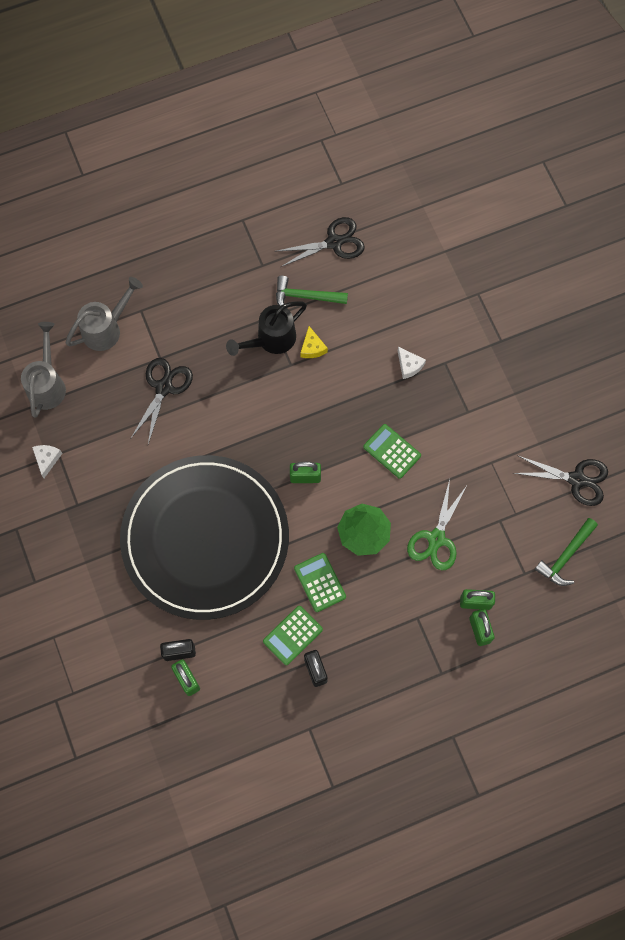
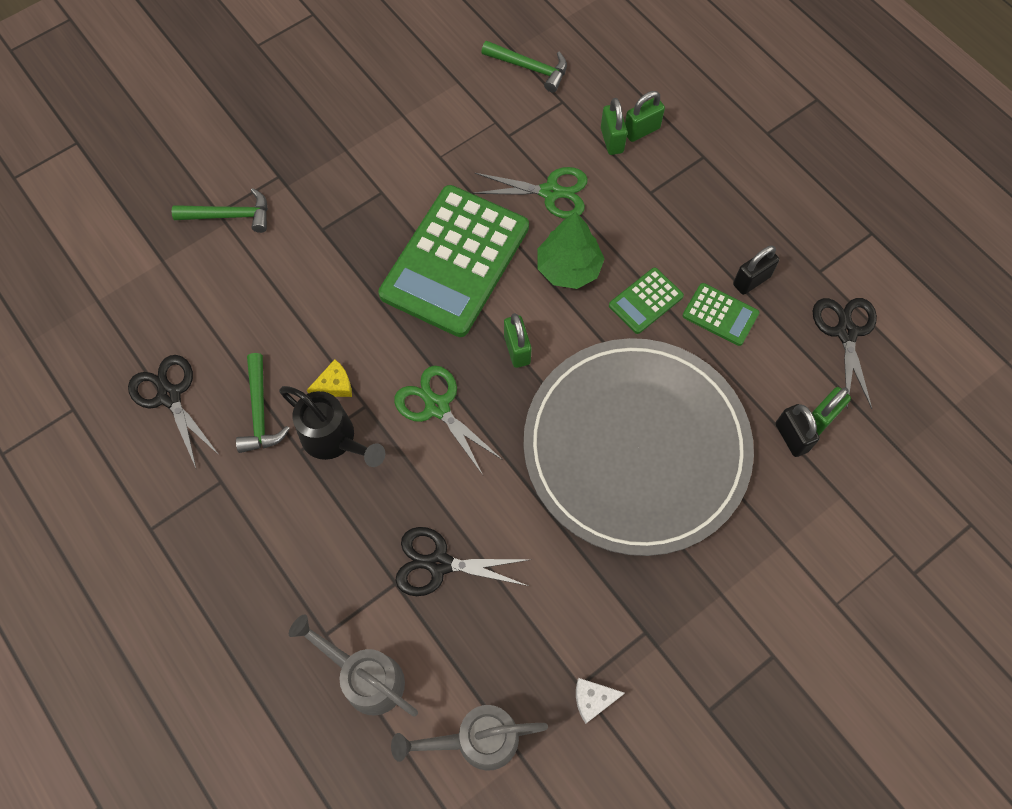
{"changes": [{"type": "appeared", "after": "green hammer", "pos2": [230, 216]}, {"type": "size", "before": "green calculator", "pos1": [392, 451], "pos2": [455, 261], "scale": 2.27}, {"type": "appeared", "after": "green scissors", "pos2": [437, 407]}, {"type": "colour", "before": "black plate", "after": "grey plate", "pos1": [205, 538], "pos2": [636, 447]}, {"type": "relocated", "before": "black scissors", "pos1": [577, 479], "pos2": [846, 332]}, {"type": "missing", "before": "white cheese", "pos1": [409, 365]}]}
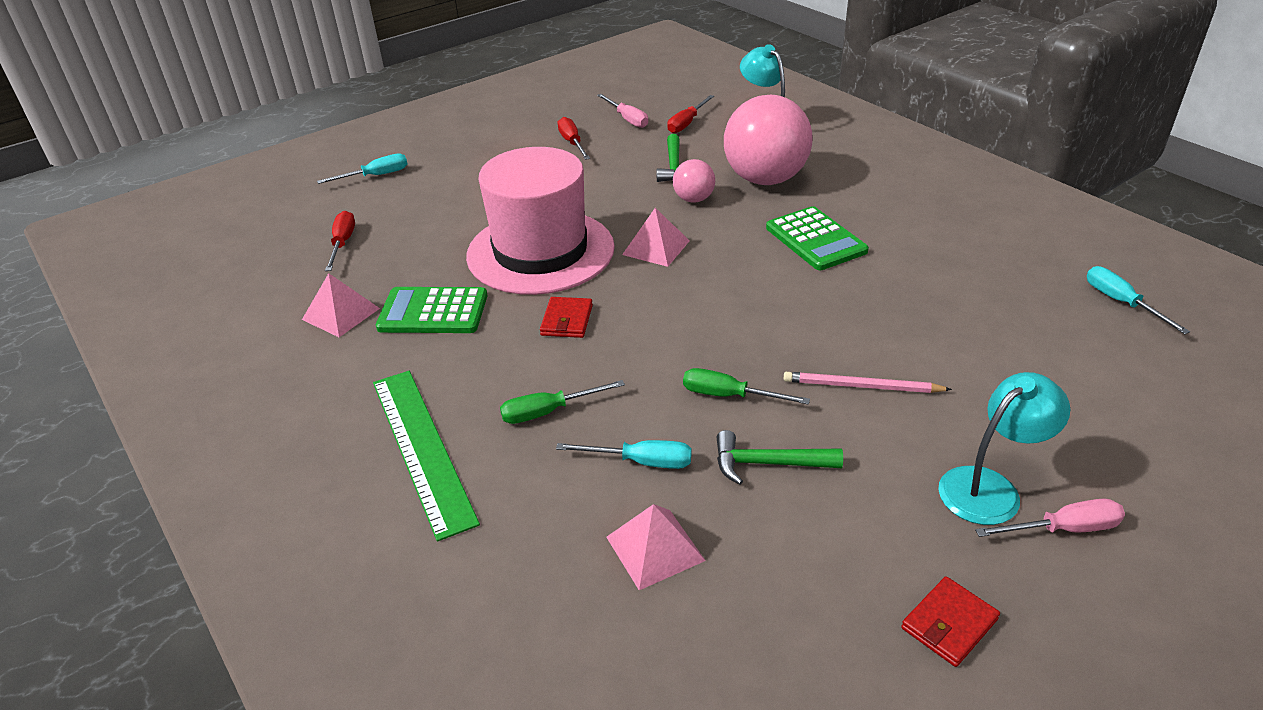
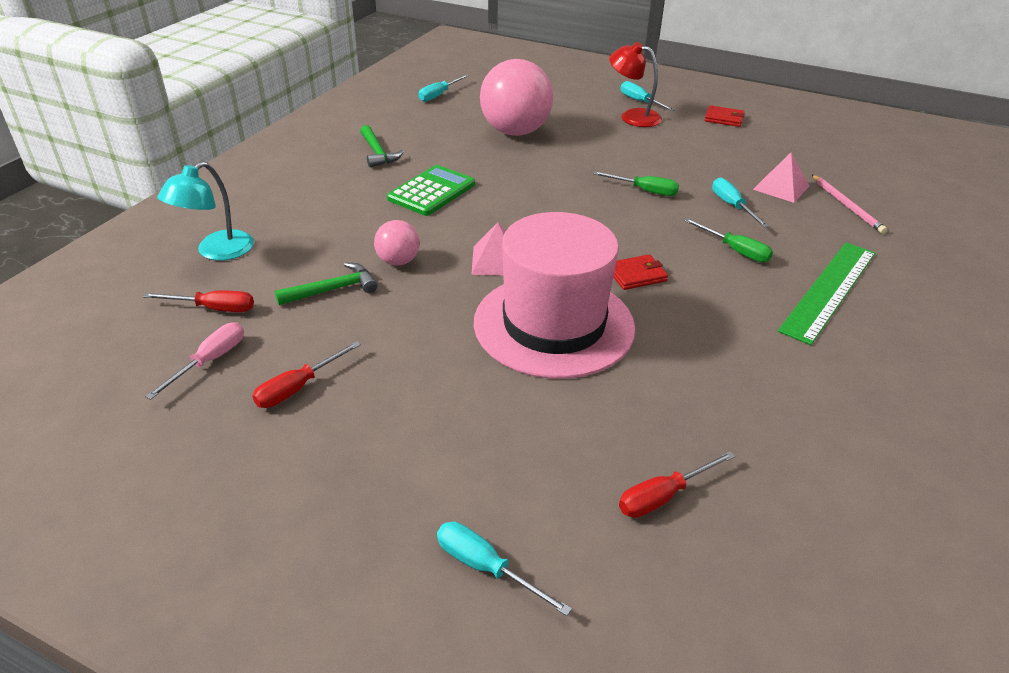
{"changes": [{"type": "relocated", "before": "green hammer", "pos1": [768, 464], "pos2": [378, 153]}, {"type": "relocated", "before": "pink ball", "pos1": [765, 179], "pos2": [515, 132]}, {"type": "spun", "before": "green screwdriver", "pos1": [729, 395], "pos2": [644, 191], "turn": -60}, {"type": "colour", "before": "turquoise lamp", "after": "red lamp", "pos1": [990, 487], "pos2": [632, 116]}, {"type": "colour", "before": "pink screwdriver", "after": "turquoise screwdriver", "pos1": [1063, 529], "pos2": [640, 101]}, {"type": "relocated", "before": "pink pencil", "pos1": [861, 386], "pos2": [846, 206]}, {"type": "missing", "before": "pink pyramid", "pos1": [341, 314]}, {"type": "missing", "before": "green calculator", "pos1": [433, 312]}]}
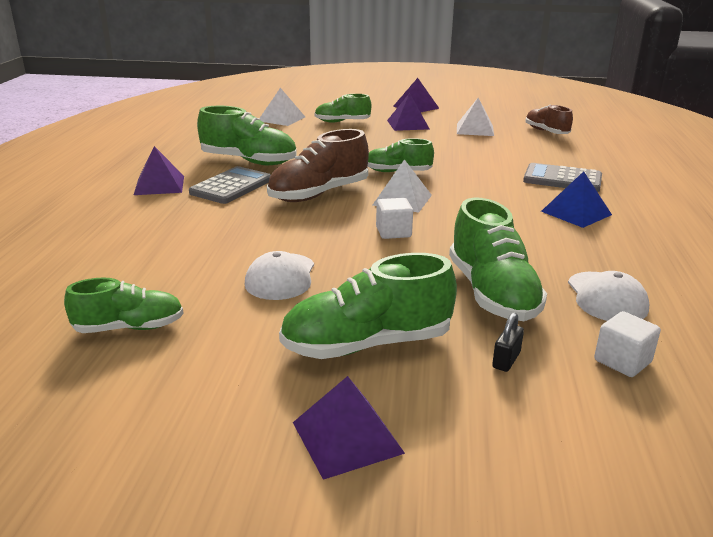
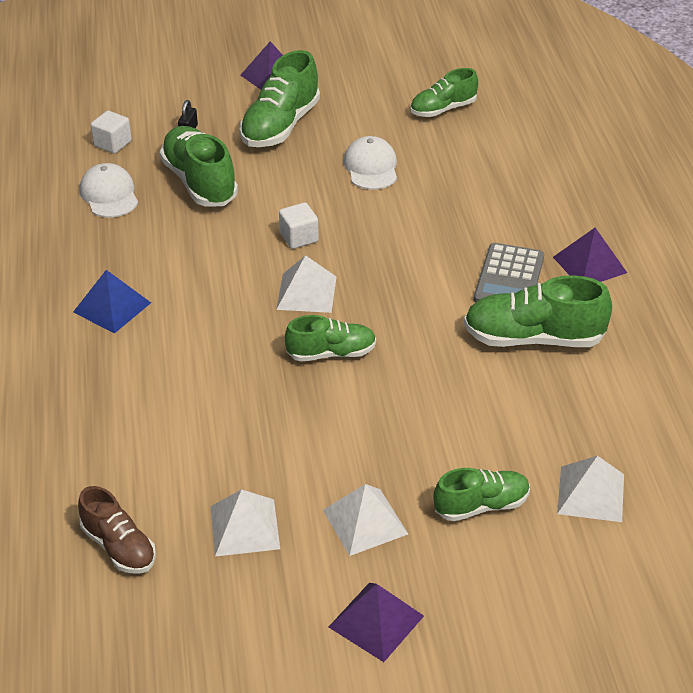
{"changes": [{"type": "spun", "before": "green shoe", "pos1": [367, 344], "pos2": [280, 126], "turn": 150}, {"type": "colour", "before": "purple pyramid", "after": "white pyramid", "pos1": [408, 124], "pos2": [365, 522]}, {"type": "missing", "before": "brown shoe", "pos1": [319, 194]}, {"type": "missing", "before": "grey calculator", "pos1": [562, 179]}]}
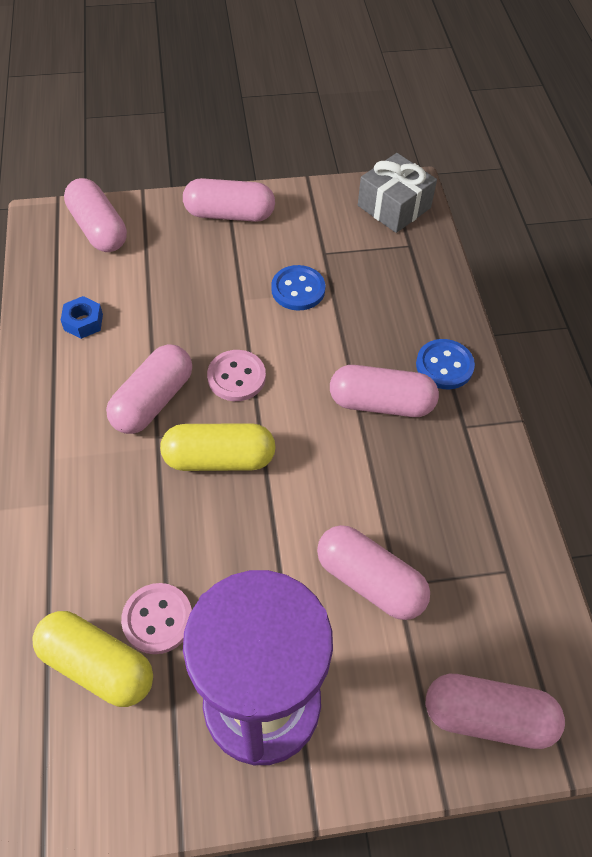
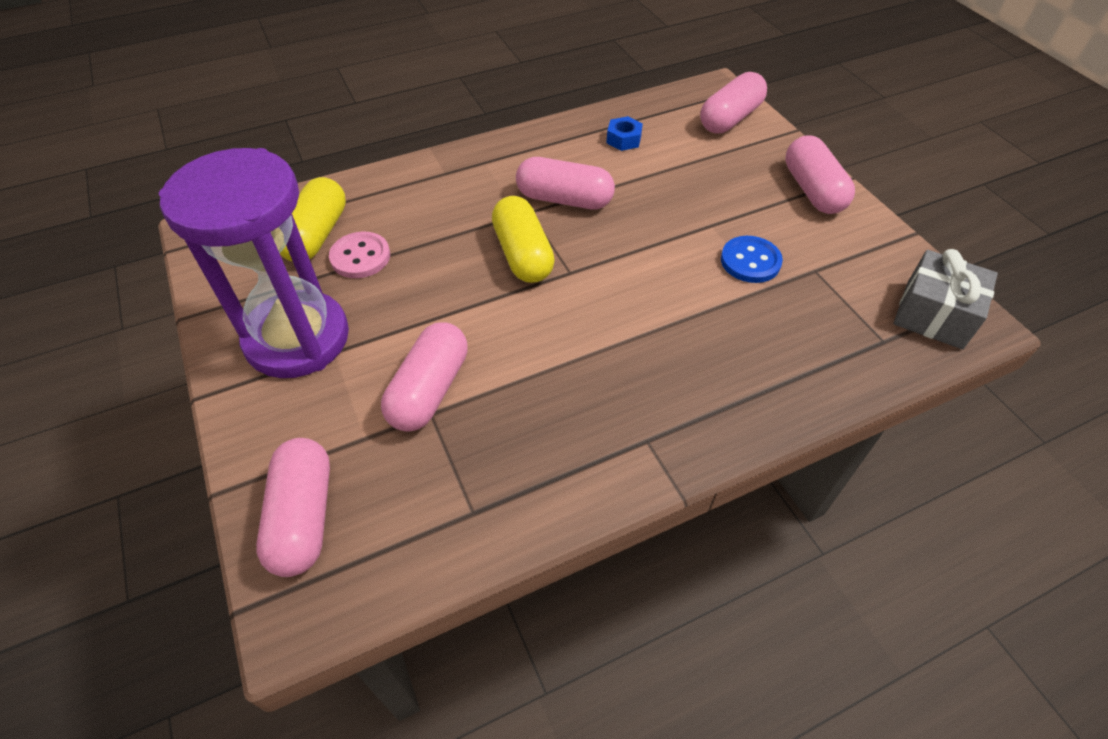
{"changes": [{"type": "missing", "before": "pink button", "pos1": [236, 377]}, {"type": "missing", "before": "pink capsule", "pos1": [381, 403]}, {"type": "missing", "before": "blue button", "pos1": [444, 366]}]}
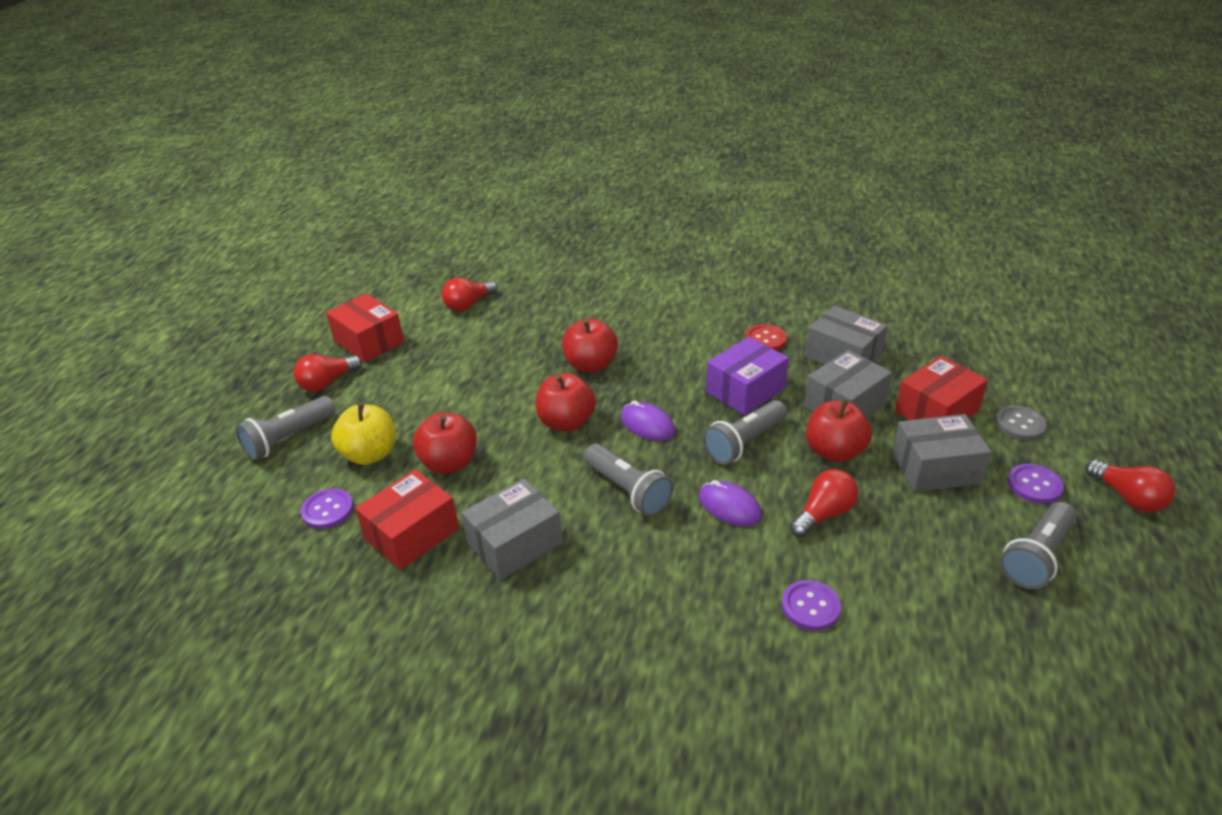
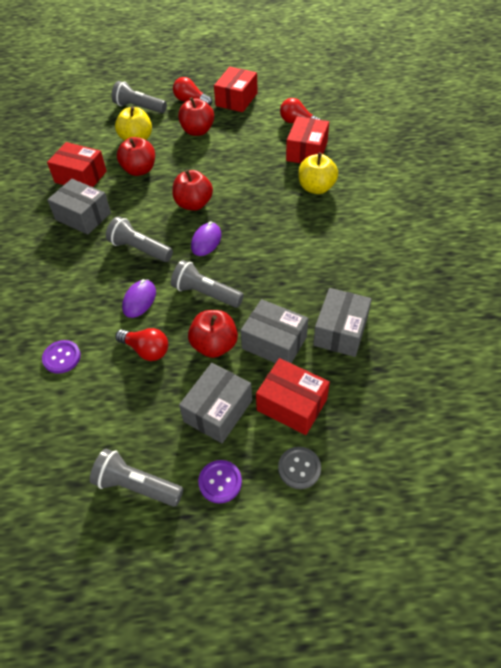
{"changes": [{"type": "spun", "before": "grey flashlight", "pos1": [628, 490], "pos2": [140, 249], "turn": 90}, {"type": "relocated", "before": "red apple", "pos1": [591, 365], "pos2": [197, 131]}, {"type": "spun", "before": "grey box", "pos1": [935, 468], "pos2": [218, 411], "turn": 60}, {"type": "appeared", "after": "red box", "pos2": [307, 151]}, {"type": "appeared", "after": "yellow apple", "pos2": [316, 188]}, {"type": "missing", "before": "purple button", "pos1": [328, 510]}, {"type": "missing", "before": "purple box", "pos1": [745, 390]}, {"type": "missing", "before": "red button", "pos1": [765, 339]}, {"type": "missing", "before": "red light bulb", "pos1": [1128, 498]}]}
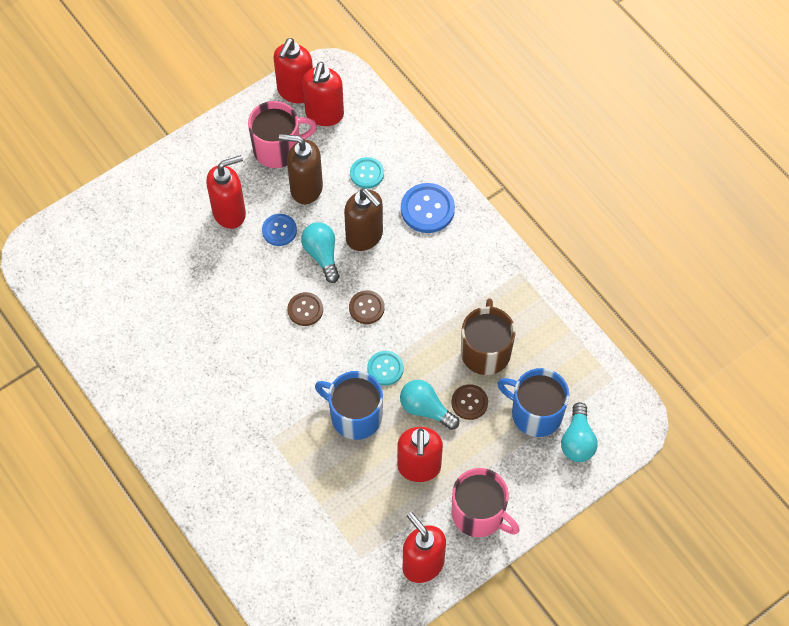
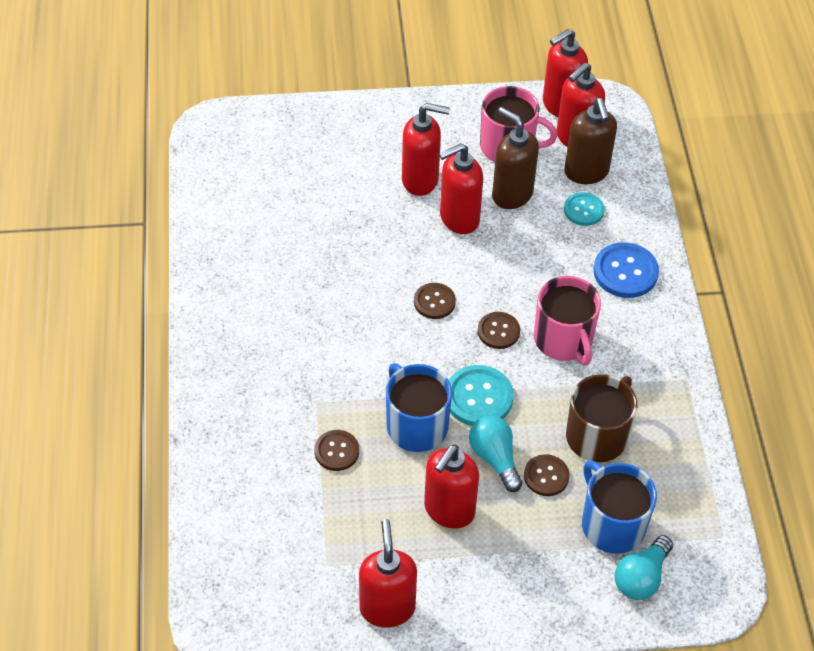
{"changes": [{"type": "appeared", "after": "brown button", "pos2": [336, 451]}, {"type": "exchanged", "before": "blue button", "after": "red soap dispenser", "pos1": [279, 230], "pos2": [458, 219]}, {"type": "size", "before": "turquoise button", "pos1": [385, 368], "pos2": [478, 397], "scale": 1.57}, {"type": "relocated", "before": "pink mug", "pos1": [479, 514], "pos2": [563, 340]}, {"type": "relocated", "before": "brown soap dispenser", "pos1": [364, 237], "pos2": [586, 172]}, {"type": "missing", "before": "turquoise light bulb", "pos1": [322, 255]}]}
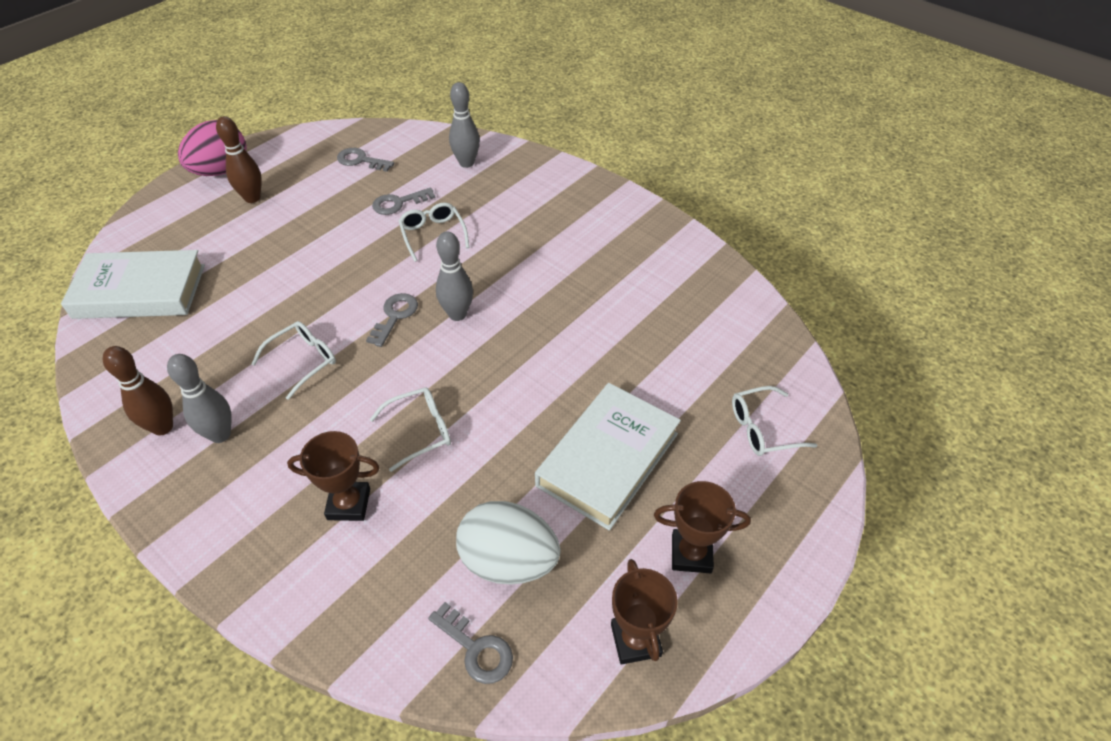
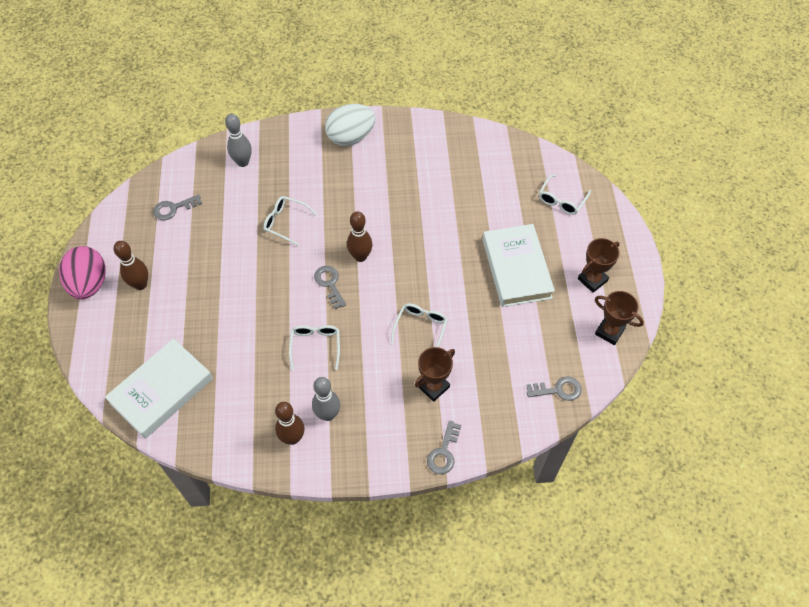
{"changes": [{"type": "relocated", "before": "white egg", "pos1": [508, 561], "pos2": [351, 137]}, {"type": "colour", "before": "grey bowling pin", "after": "brown bowling pin", "pos1": [457, 314], "pos2": [360, 256]}, {"type": "relocated", "before": "grey key", "pos1": [398, 203], "pos2": [443, 452]}]}
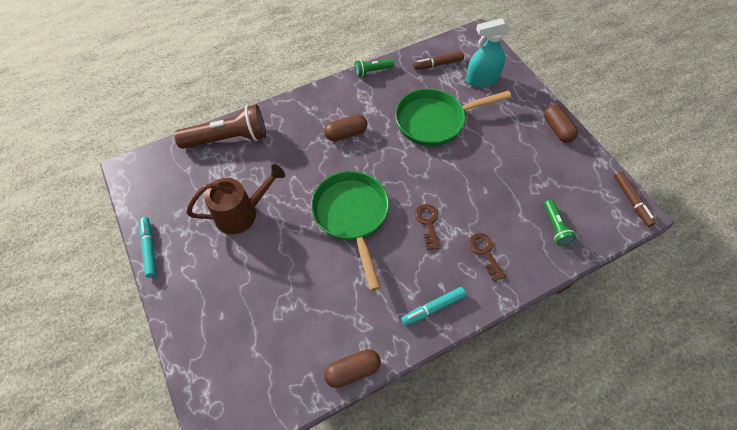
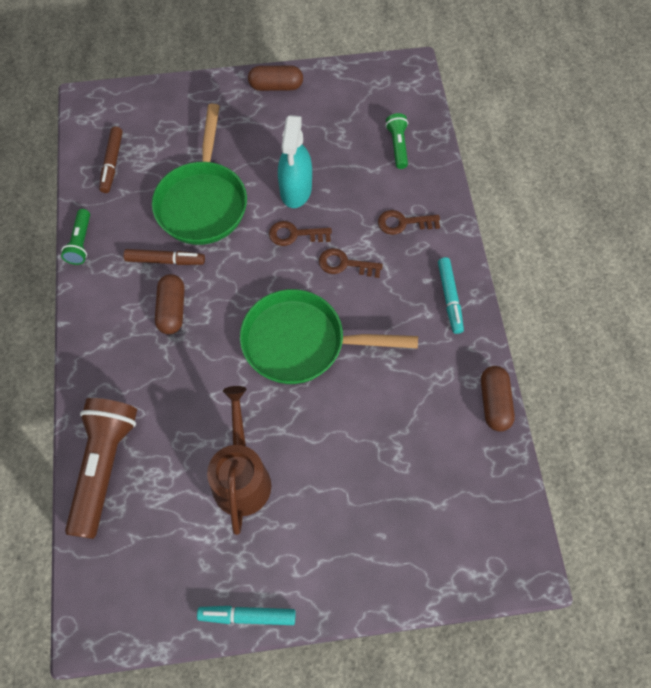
{"changes": [{"type": "relocated", "before": "brown marker", "pos1": [631, 201], "pos2": [165, 260]}, {"type": "appeared", "after": "brown key", "pos2": [295, 234]}, {"type": "relocated", "before": "turquoise spray bottle", "pos1": [481, 79], "pos2": [296, 189]}, {"type": "spun", "before": "green flashlight", "pos1": [555, 227], "pos2": [398, 146], "turn": -105}]}
